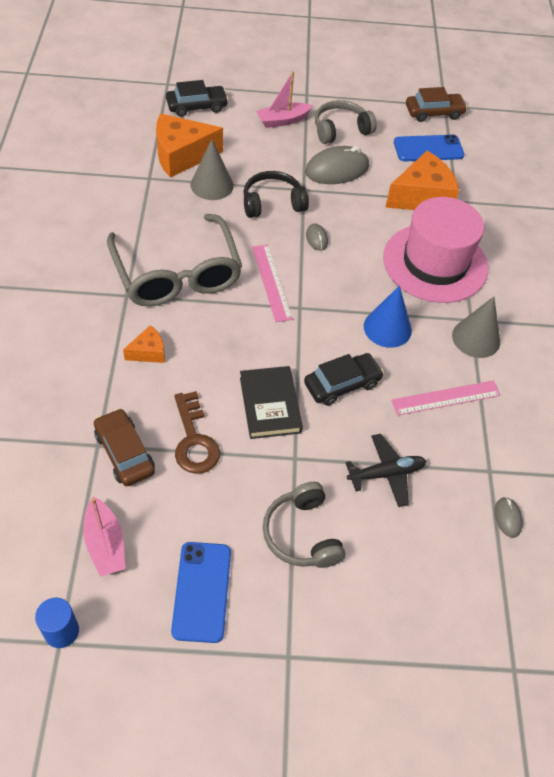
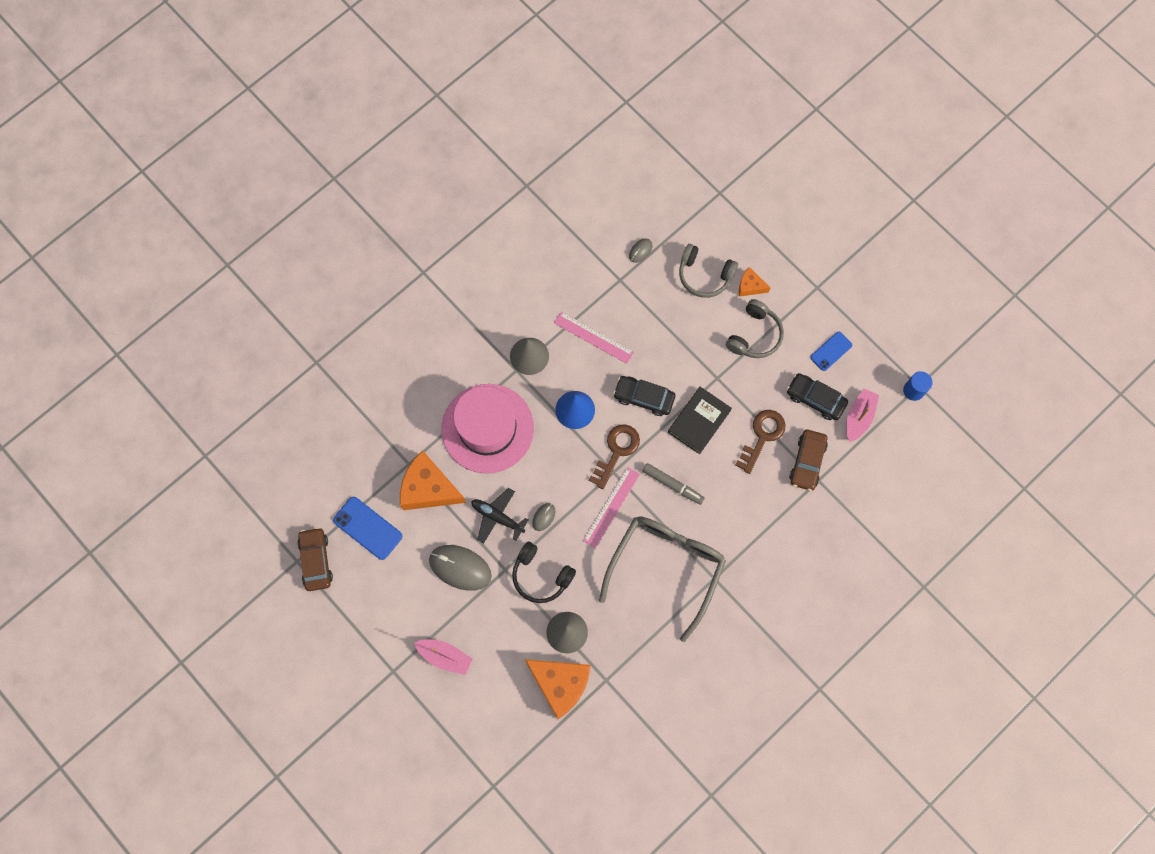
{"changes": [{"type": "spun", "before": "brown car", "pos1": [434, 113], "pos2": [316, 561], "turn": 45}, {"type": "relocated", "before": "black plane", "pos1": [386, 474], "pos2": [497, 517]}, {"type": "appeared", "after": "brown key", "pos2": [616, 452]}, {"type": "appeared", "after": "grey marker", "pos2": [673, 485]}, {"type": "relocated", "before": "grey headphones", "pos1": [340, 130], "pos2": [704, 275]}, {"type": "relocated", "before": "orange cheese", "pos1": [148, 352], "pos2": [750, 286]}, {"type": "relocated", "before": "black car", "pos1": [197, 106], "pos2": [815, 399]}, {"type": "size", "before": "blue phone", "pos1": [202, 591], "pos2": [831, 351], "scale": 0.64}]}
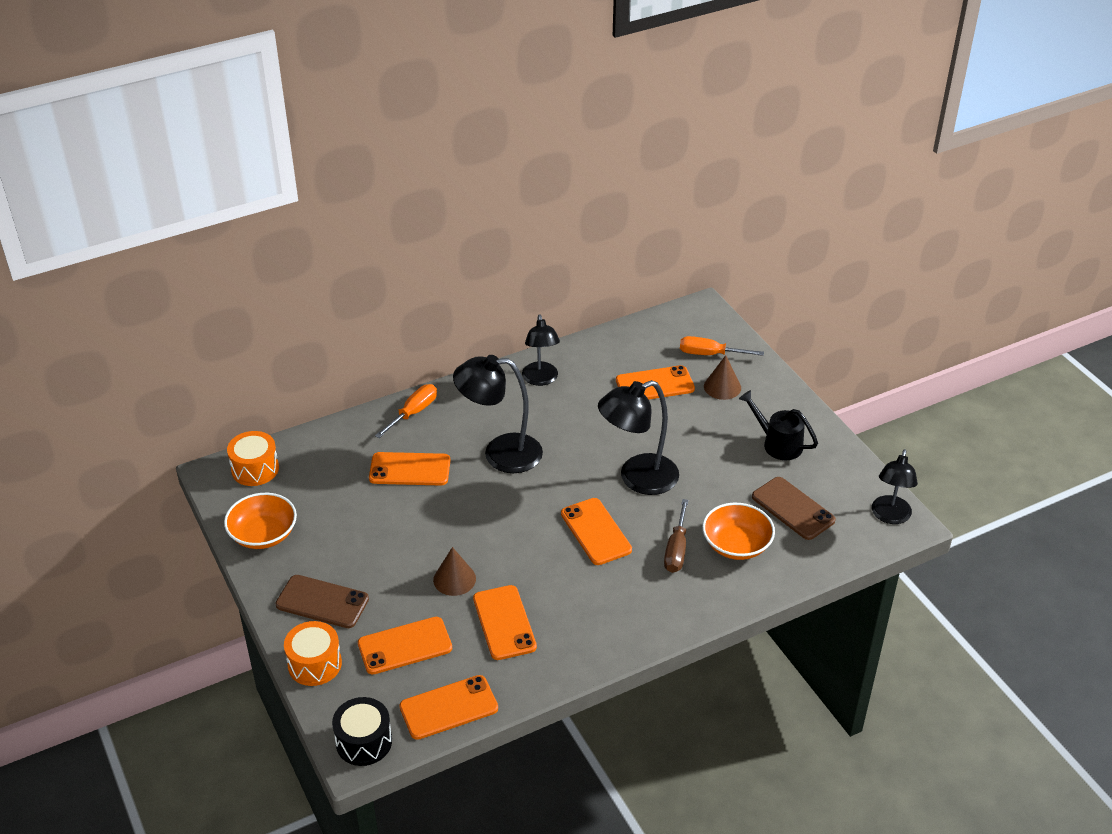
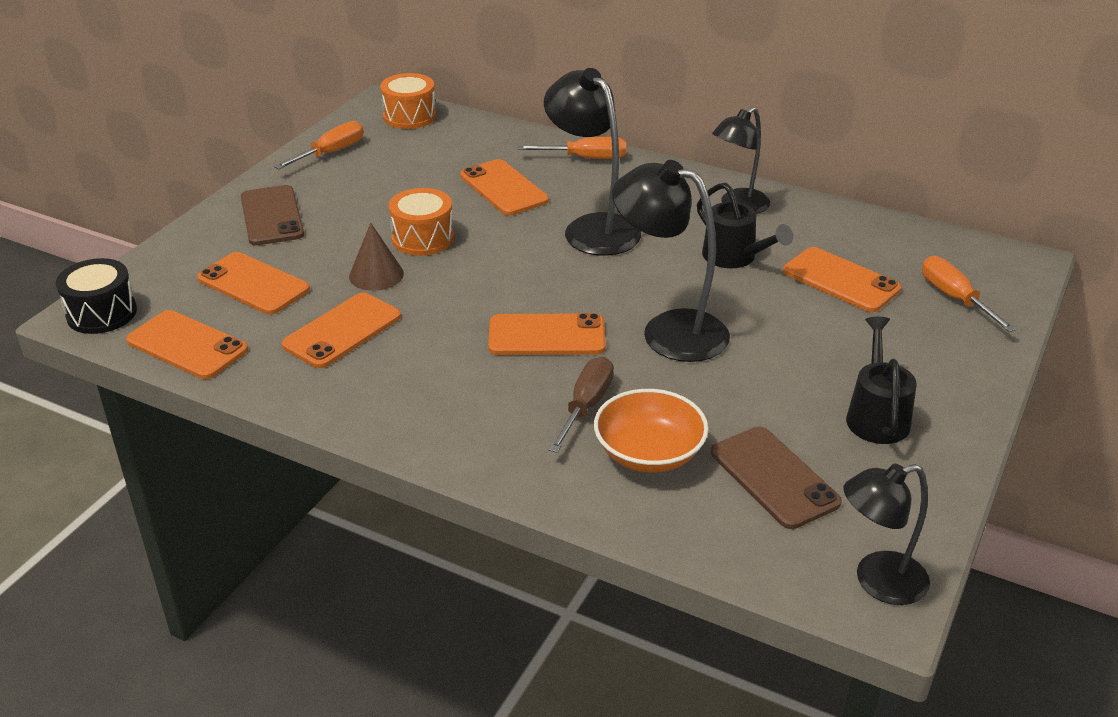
{"changes": [{"type": "exchanged", "before": "orange bowl", "after": "orange screwdriver", "pos1": [263, 534], "pos2": [330, 153]}, {"type": "relocated", "before": "orange drum", "pos1": [314, 664], "pos2": [423, 238]}, {"type": "spun", "before": "orange phone", "pos1": [595, 532], "pos2": [546, 335], "turn": 60}, {"type": "spun", "before": "brown screwdriver", "pos1": [676, 549], "pos2": [586, 406], "turn": 135}, {"type": "appeared", "after": "black watering can", "pos2": [735, 258]}, {"type": "spun", "before": "brown phone", "pos1": [793, 508], "pos2": [774, 477], "turn": -45}, {"type": "missing", "before": "brown cone", "pos1": [722, 387]}]}
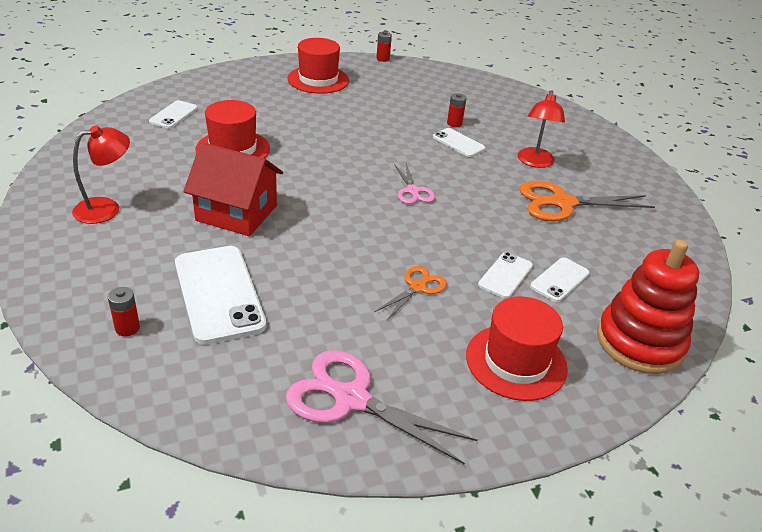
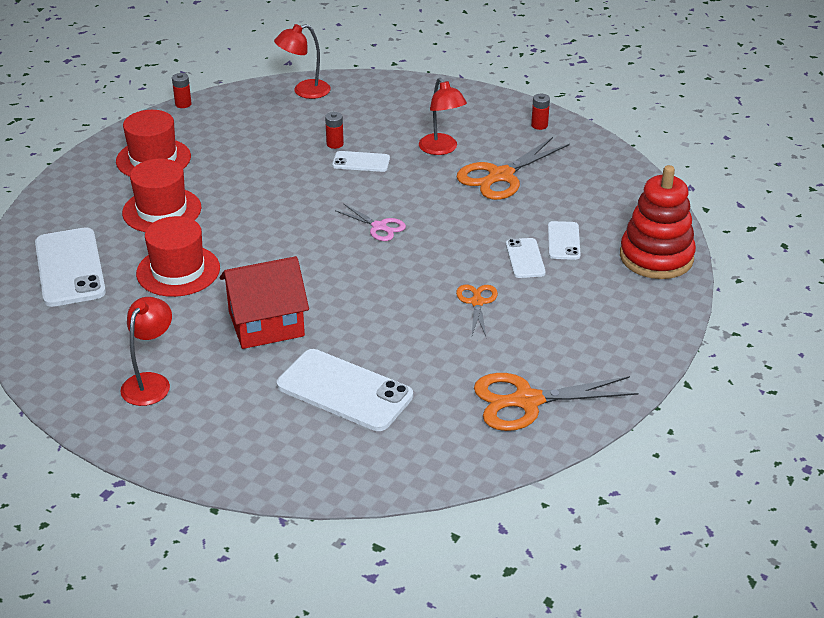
{"changes": [{"type": "size", "before": "white phone", "pos1": [173, 115], "pos2": [70, 268], "scale": 1.88}, {"type": "relocated", "before": "red hat", "pos1": [516, 362], "pos2": [162, 210]}, {"type": "appeared", "after": "red lamp", "pos2": [304, 91]}, {"type": "colour", "before": "pink scissors", "after": "orange scissors", "pos1": [351, 399], "pos2": [527, 401]}, {"type": "relocated", "before": "red battery", "pos1": [127, 328], "pos2": [539, 125]}]}
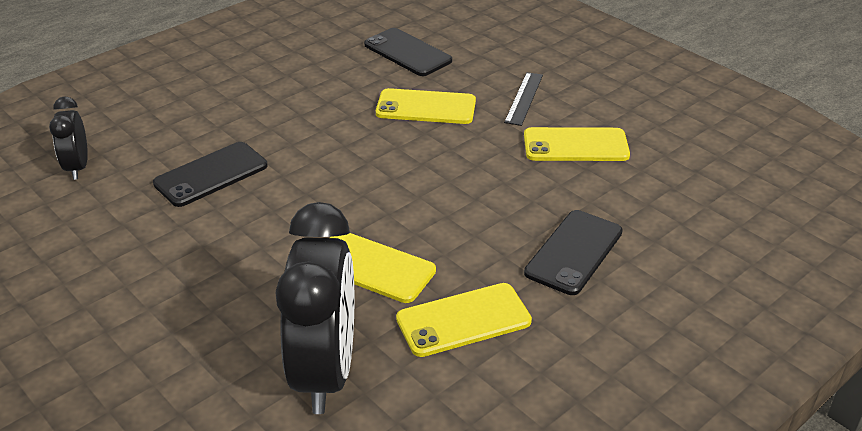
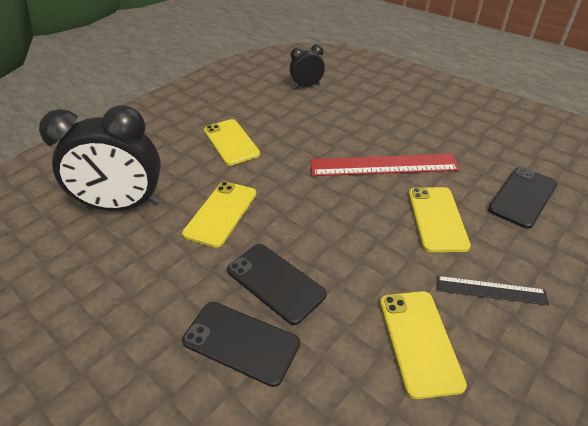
{"changes": [{"type": "relocated", "before": "yellow phone", "pos1": [463, 320], "pos2": [231, 142]}, {"type": "relocated", "before": "black phone", "pos1": [211, 174], "pos2": [275, 282]}, {"type": "appeared", "after": "red ruler", "pos2": [383, 165]}]}
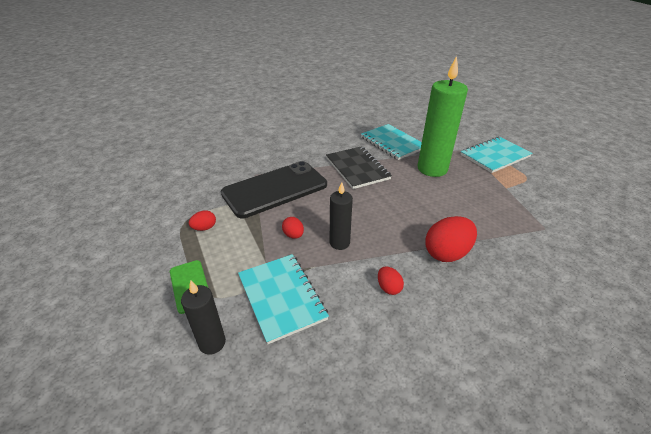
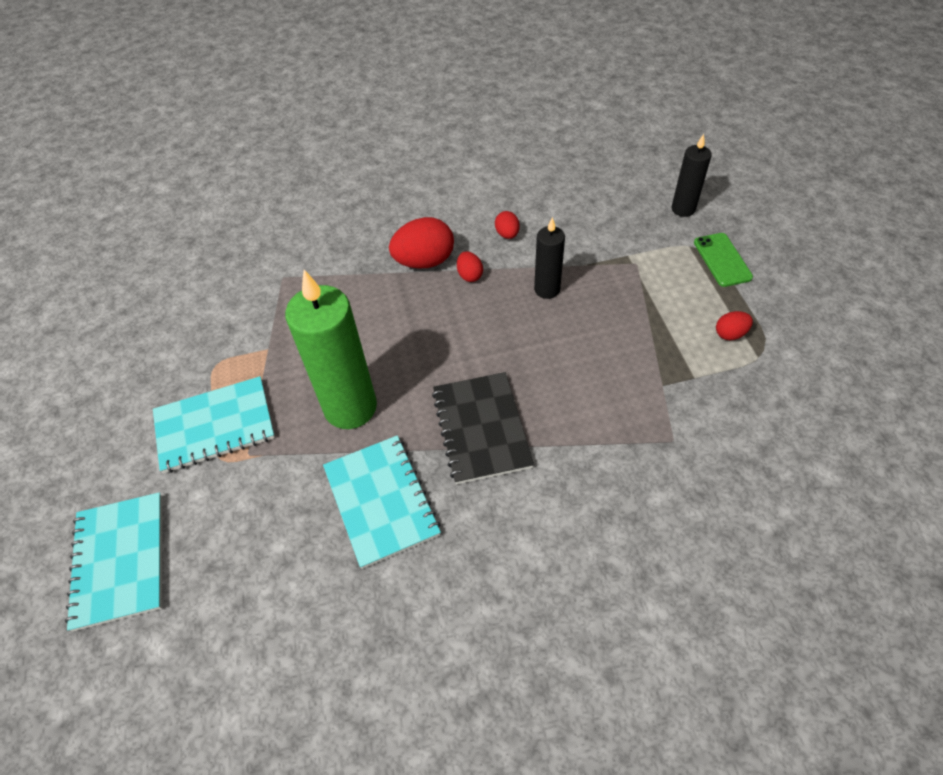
{"changes": [{"type": "relocated", "before": "turquoise notebook", "pos1": [281, 297], "pos2": [120, 560]}, {"type": "relocated", "before": "red egg", "pos1": [293, 235], "pos2": [470, 275]}, {"type": "missing", "before": "black phone", "pos1": [275, 189]}]}
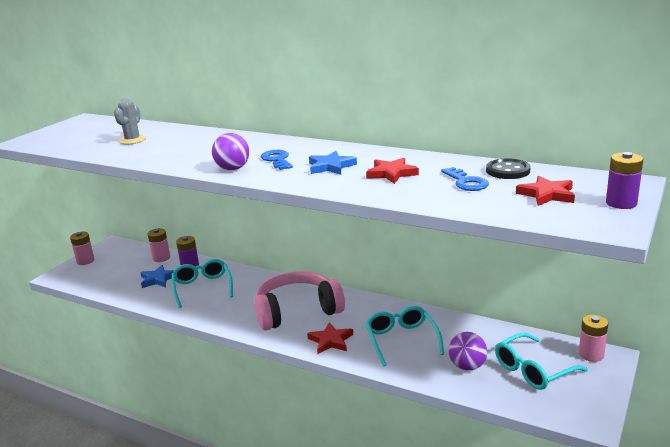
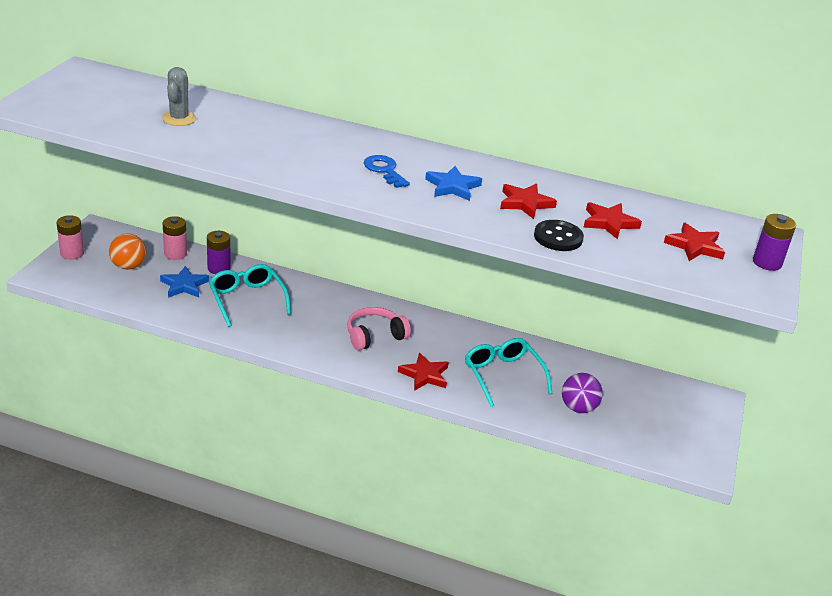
{"changes": [{"type": "appeared", "after": "orange ball", "pos2": [128, 266]}, {"type": "size", "before": "pink headphones", "pos1": [297, 311], "pos2": [374, 336], "scale": 0.59}, {"type": "relocated", "before": "black button", "pos1": [507, 171], "pos2": [558, 237]}, {"type": "exchanged", "before": "blue key", "after": "red star", "pos1": [466, 182], "pos2": [609, 223]}, {"type": "missing", "before": "purple ball", "pos1": [233, 169]}, {"type": "missing", "before": "turquoise glasses", "pos1": [533, 370]}, {"type": "missing", "before": "pink battery", "pos1": [591, 354]}]}
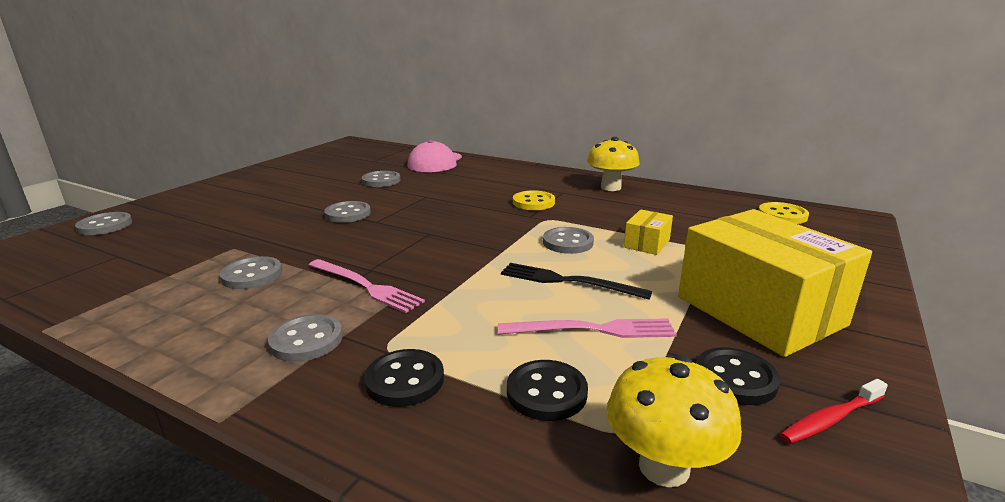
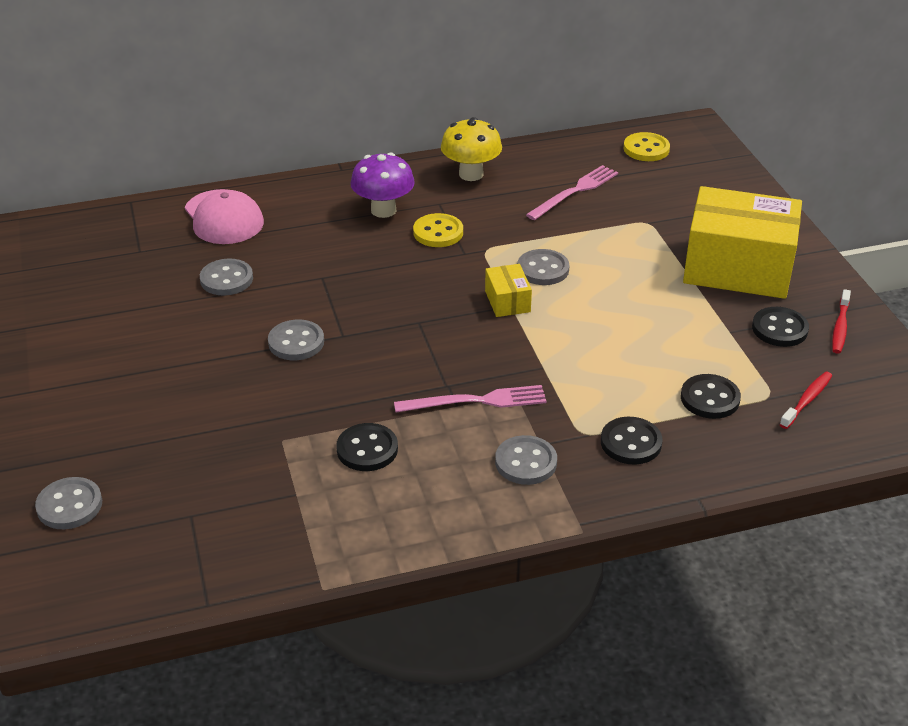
{"changes": [{"type": "colour", "before": "grey button", "after": "black button", "pos1": [252, 275], "pos2": [367, 449]}, {"type": "appeared", "after": "purple mushroom", "pos2": [383, 210]}, {"type": "relocated", "before": "yellow box", "pos1": [647, 243], "pos2": [507, 301]}, {"type": "relocated", "before": "pink fork", "pos1": [593, 329], "pos2": [574, 192]}, {"type": "exchanged", "before": "yellow mushroom", "after": "red toothbrush", "pos1": [664, 467], "pos2": [807, 400]}, {"type": "missing", "before": "black fork", "pos1": [568, 281]}]}
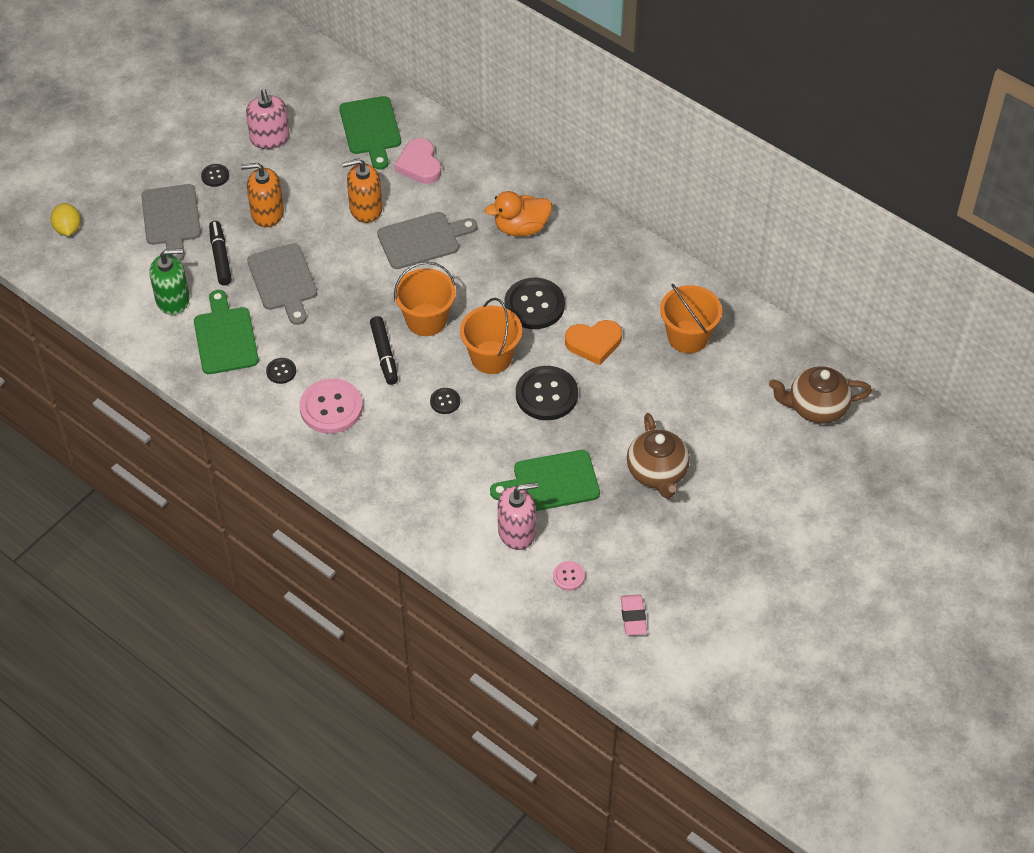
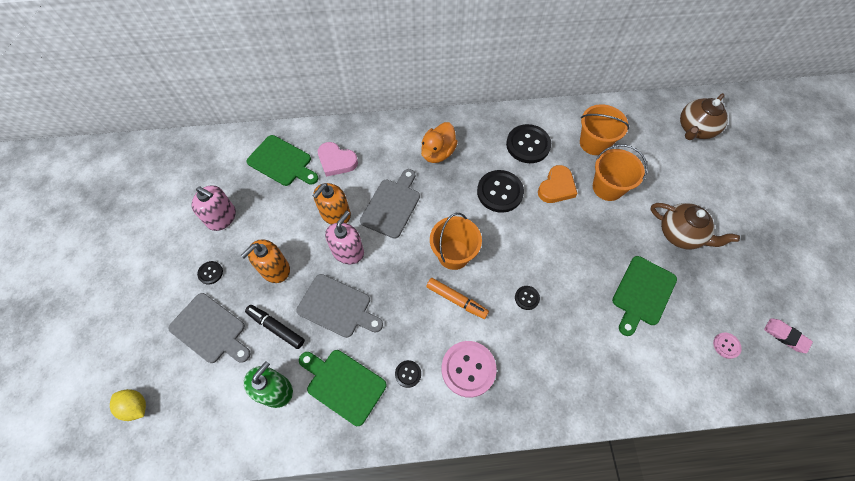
{"changes": [{"type": "relocated", "before": "pink soap dispenser", "pos1": [516, 532], "pos2": [348, 251]}, {"type": "colour", "before": "black marker", "after": "orange marker", "pos1": [384, 354], "pos2": [456, 300]}, {"type": "relocated", "before": "black button", "pos1": [546, 395], "pos2": [528, 145]}, {"type": "relocated", "before": "orange bucket", "pos1": [491, 357], "pos2": [607, 187]}]}
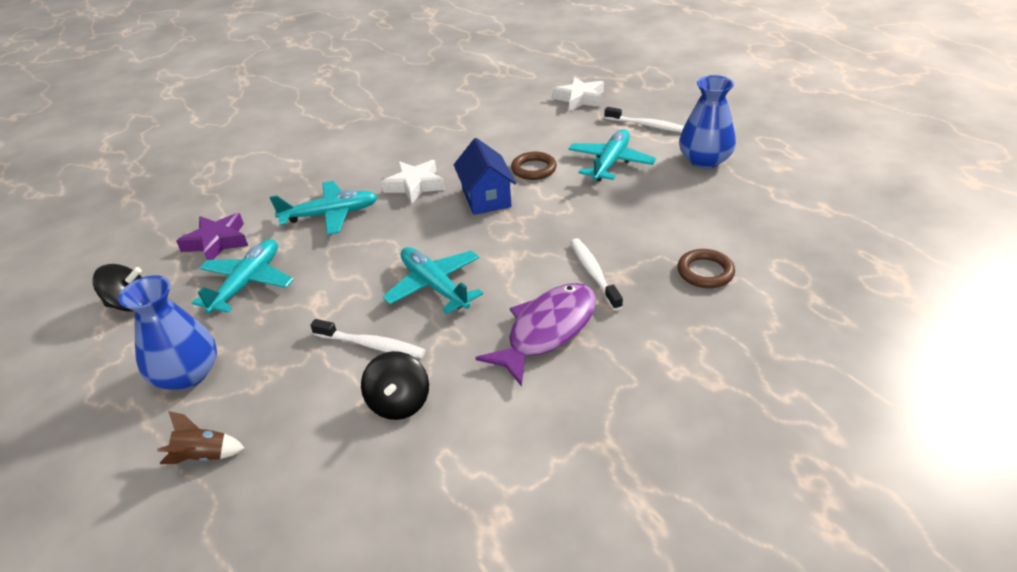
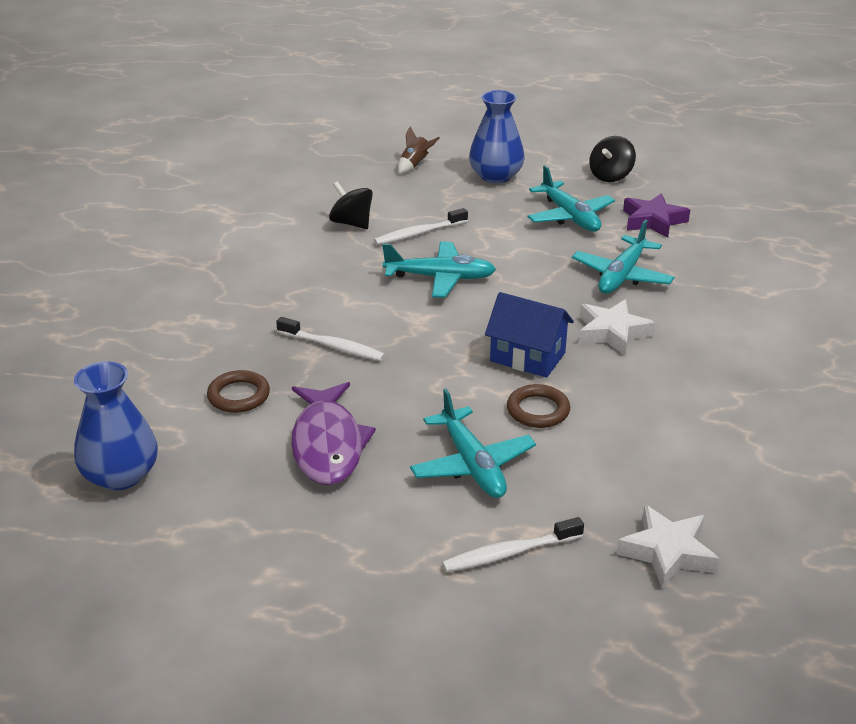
{"changes": [{"type": "relocated", "before": "blue vase", "pos1": [704, 160], "pos2": [121, 475]}, {"type": "relocated", "before": "purple fish", "pos1": [547, 330], "pos2": [328, 445]}]}
